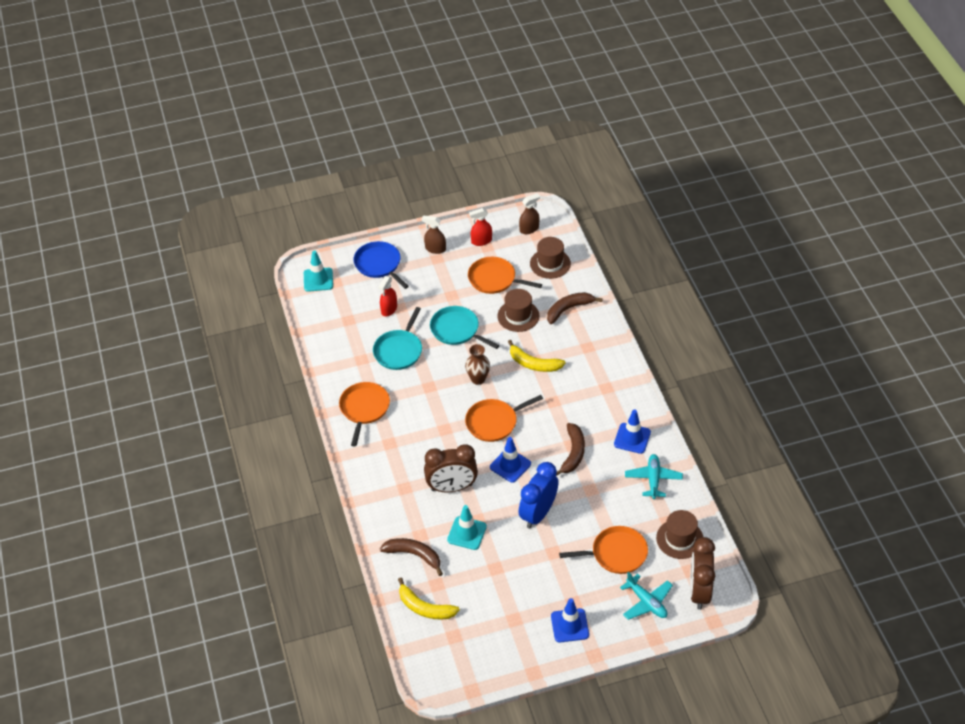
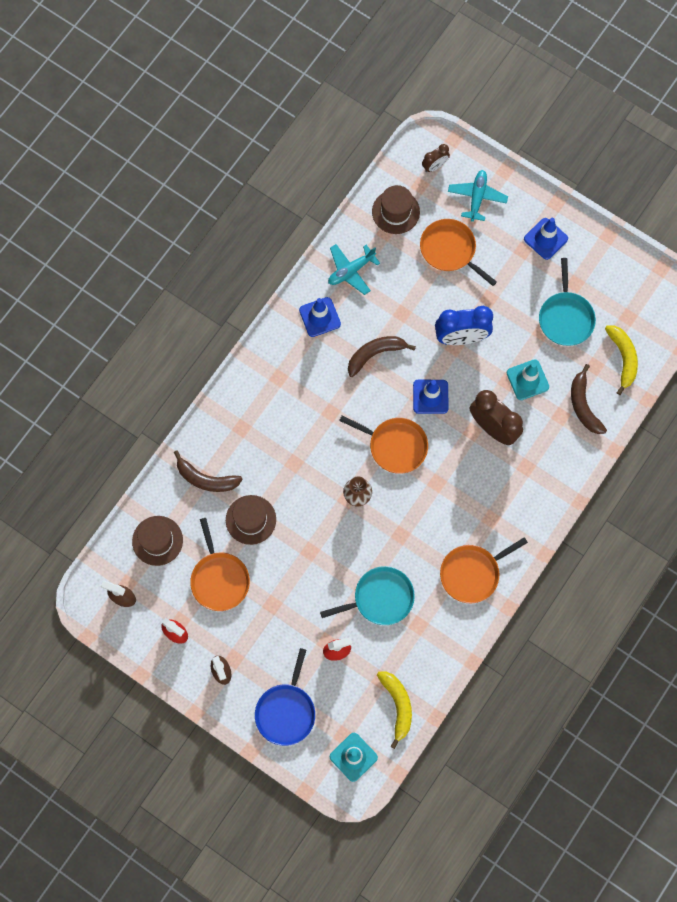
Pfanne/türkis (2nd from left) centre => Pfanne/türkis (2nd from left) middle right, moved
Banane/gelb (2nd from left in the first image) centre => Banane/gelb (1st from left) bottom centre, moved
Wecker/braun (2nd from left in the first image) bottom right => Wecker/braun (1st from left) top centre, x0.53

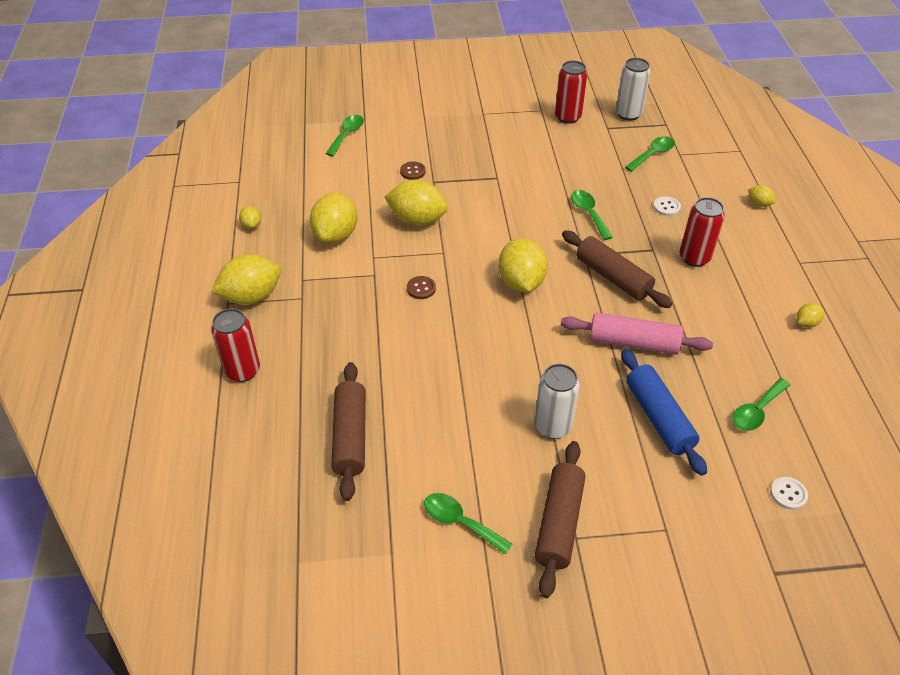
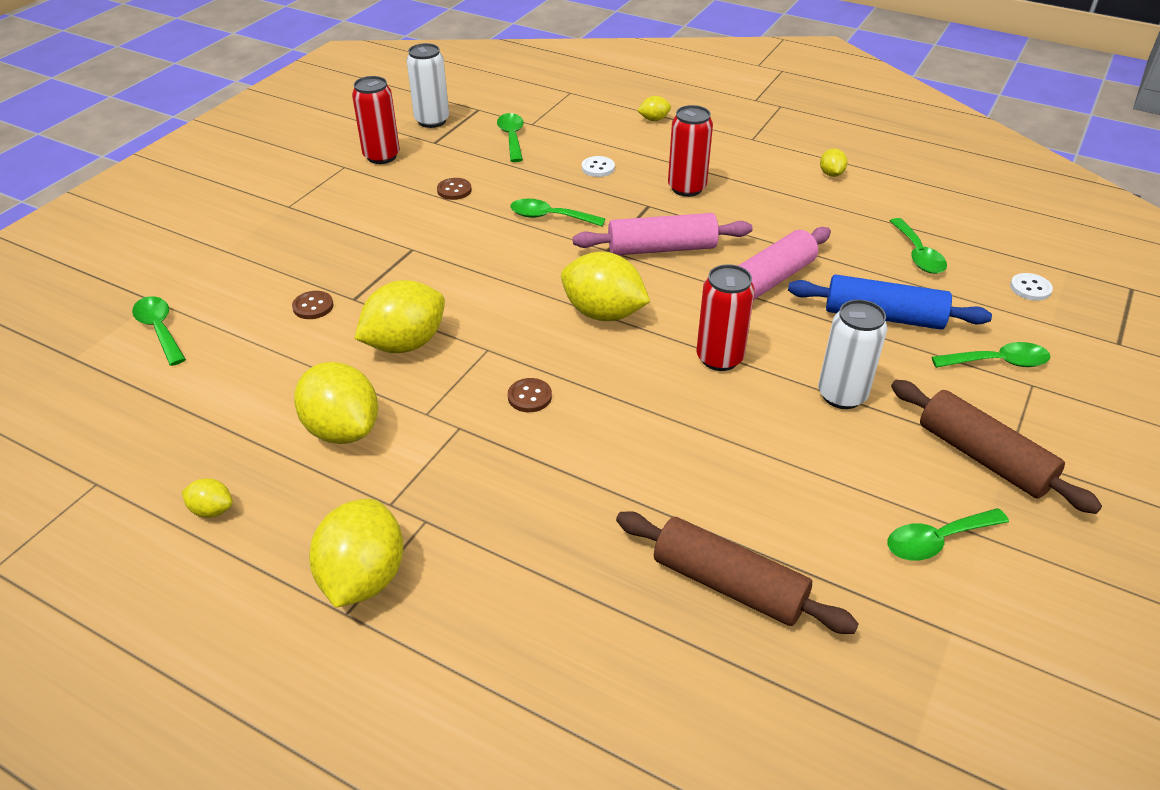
Nudelholz/braun (3rd from left) middle right => Nudelholz/rosa (1st from left) top centre
Dose/rot (1st from left in the first image) middle left => Dose/rot (3rd from left) centre, moved
nothing => Knopf/braun (2nd from left) top centre
nothing => Löffel/grün (6th from left) middle right

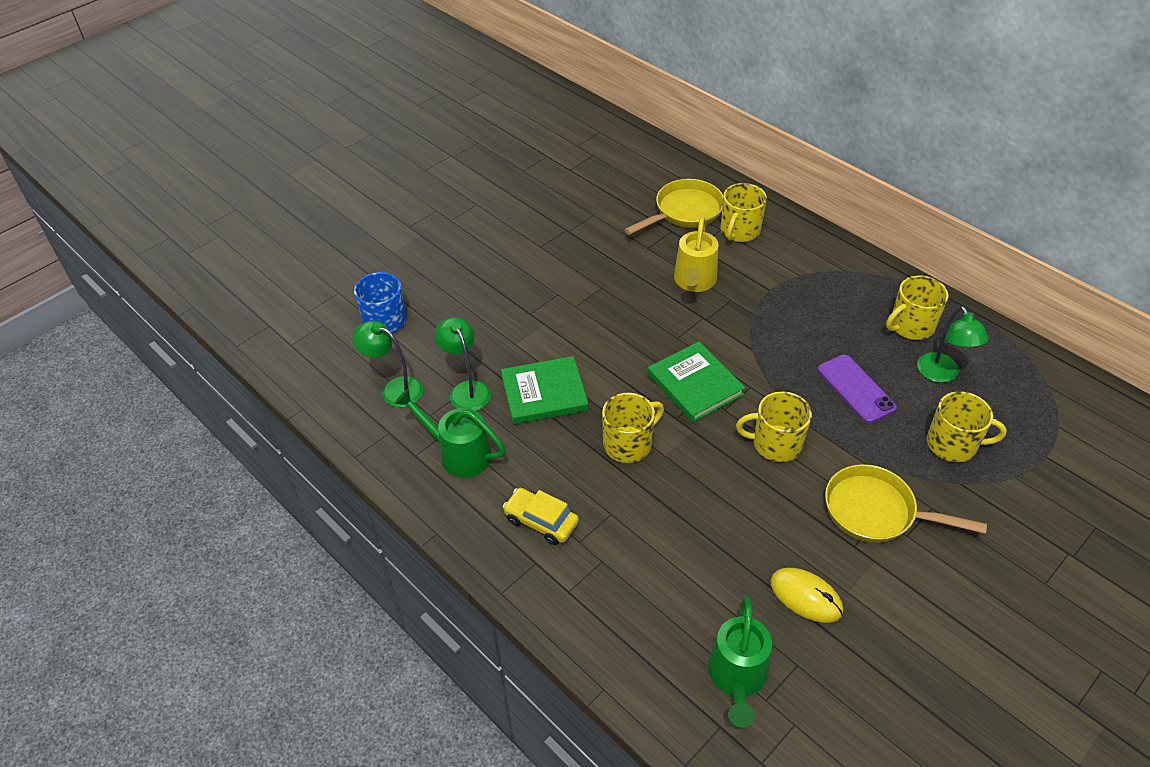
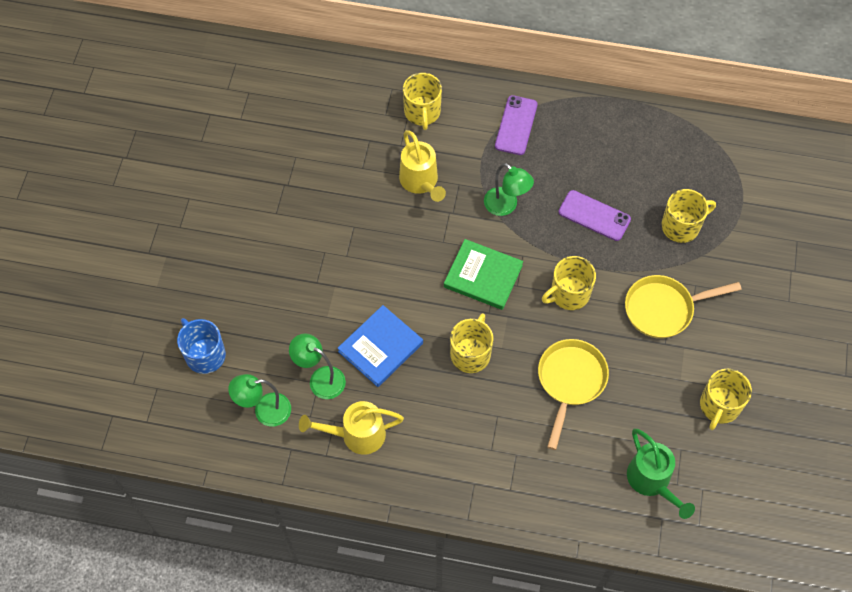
Pfanne/gelb (1st from left) top centre => Pfanne/gelb (1st from left) middle right, moved
Tasse/gelb (4th from left in the first image) middle right => Tasse/gelb (5th from left) bottom right, moved
Lampe/grün (3rd from left) middle right => Lampe/grün (3rd from left) top centre, moved
Buch/grün (1st from left) centre => Buch/blau centre
Gießkanne/grün (1st from left) centre => Gießkanne/gelb (1st from left) bottom centre
Auto/gelb bottom centre => nothing
Computermaus/gelb bottom right => nothing
nothing => Handy/lila (1st from left) top centre

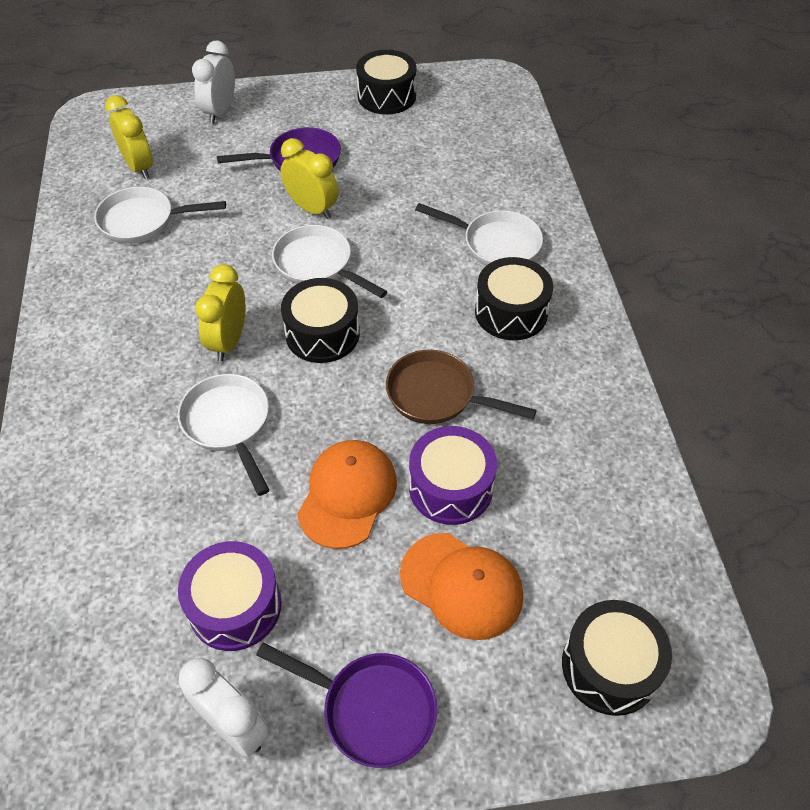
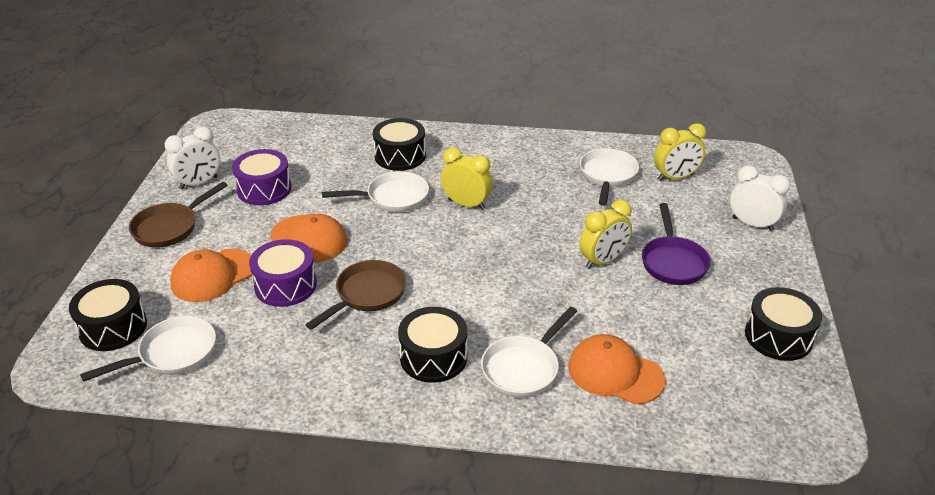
Pfanne/weiß (3rd from left in the first image) top centre => Pfanne/weiß (1st from left) bottom left, moved
Trommel/schwarz (1st from left in the first image) centre => Trommel/schwarz (2nd from left) top centre, moved
Pfanne/lila (2nd from left) bottom centre => Pfanne/braun (1st from left) middle left
nothing => Kappe/orange (3rd from left) bottom centre

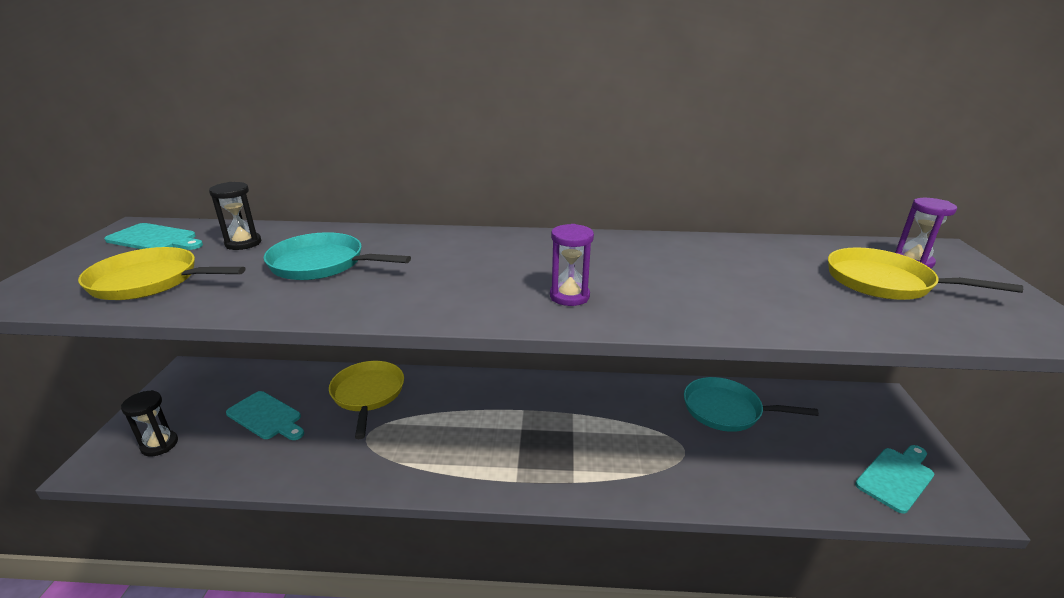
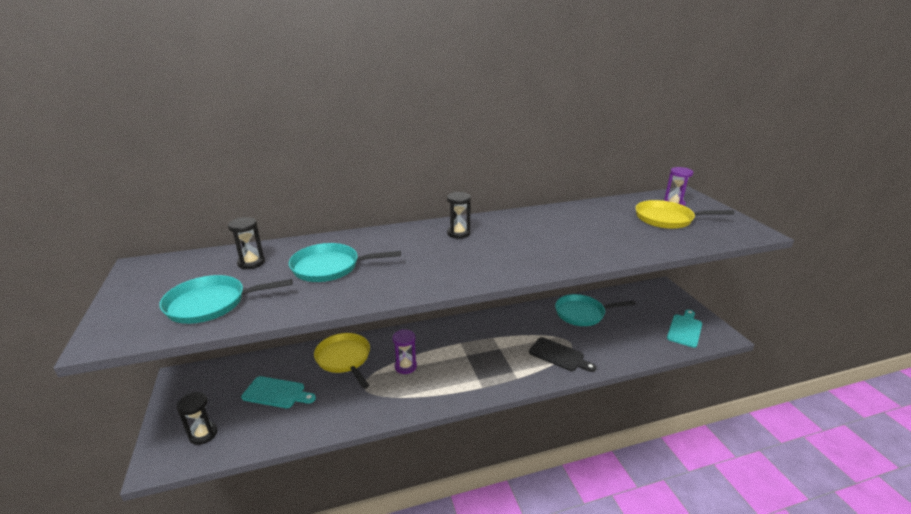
Schneidebrett/türkis (1st from left) middle left => nothing
Sanduhr/lila (1st from left) centre => Sanduhr/lila (1st from left) bottom centre, moved
Pfanne/gelb (1st from left) middle left => Pfanne/türkis (1st from left) middle left
nothing => Sanduhr/schwarz (3rd from left) centre
nothing => Schneidebrett/schwarz bottom centre

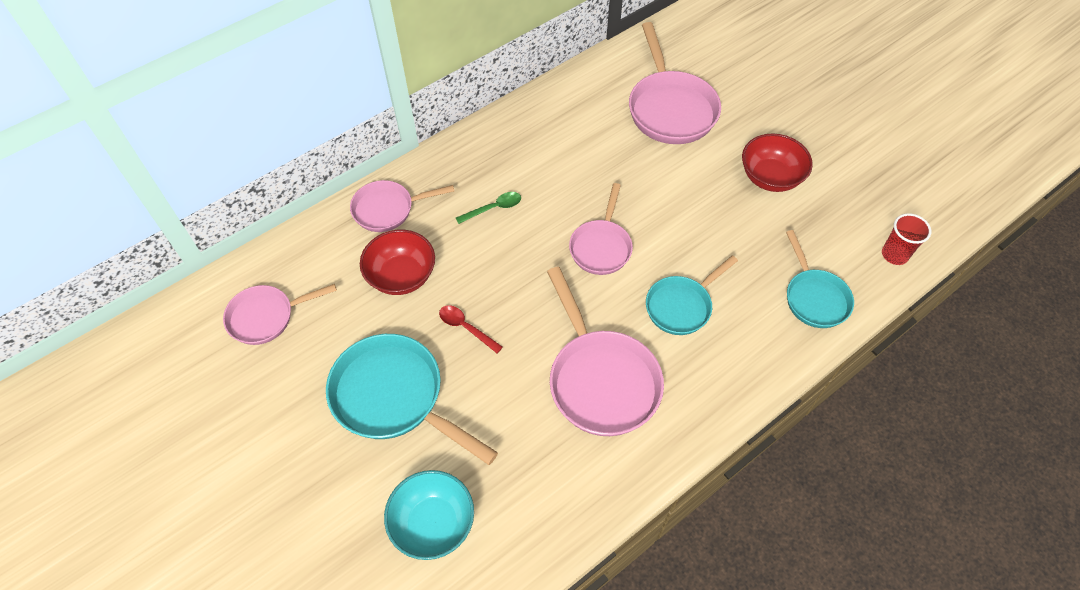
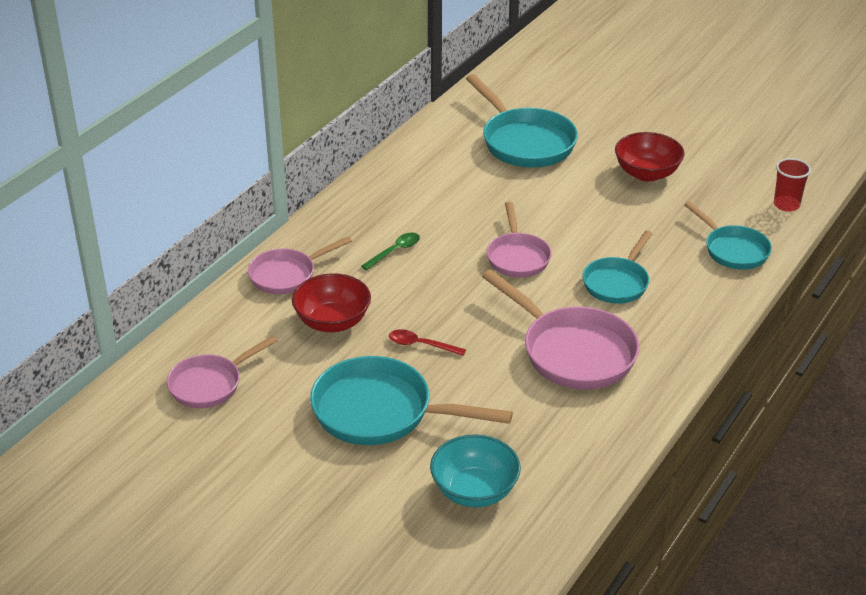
Pfanne/rosa (5th from left) top centre => Pfanne/türkis (2nd from left) top centre

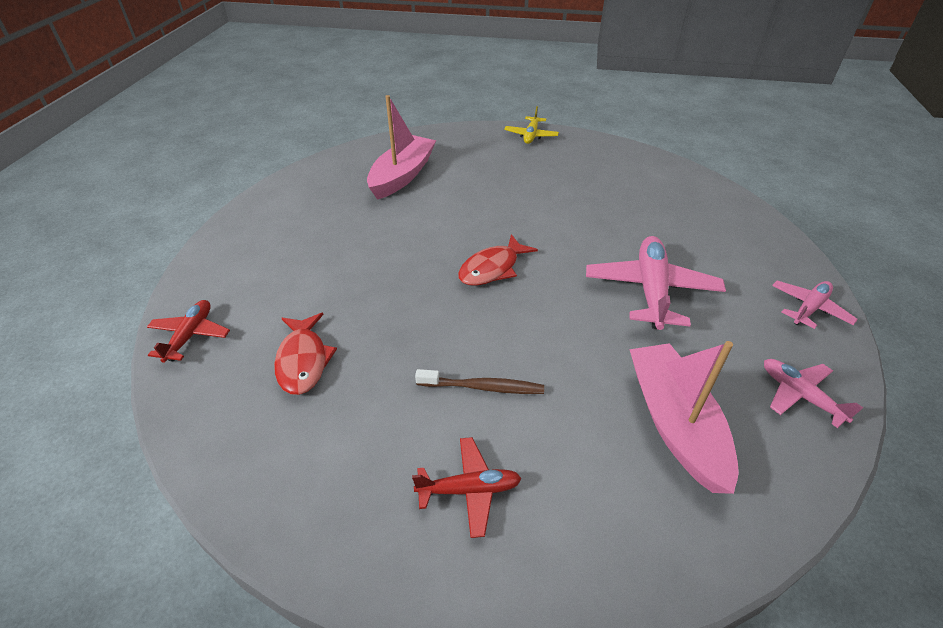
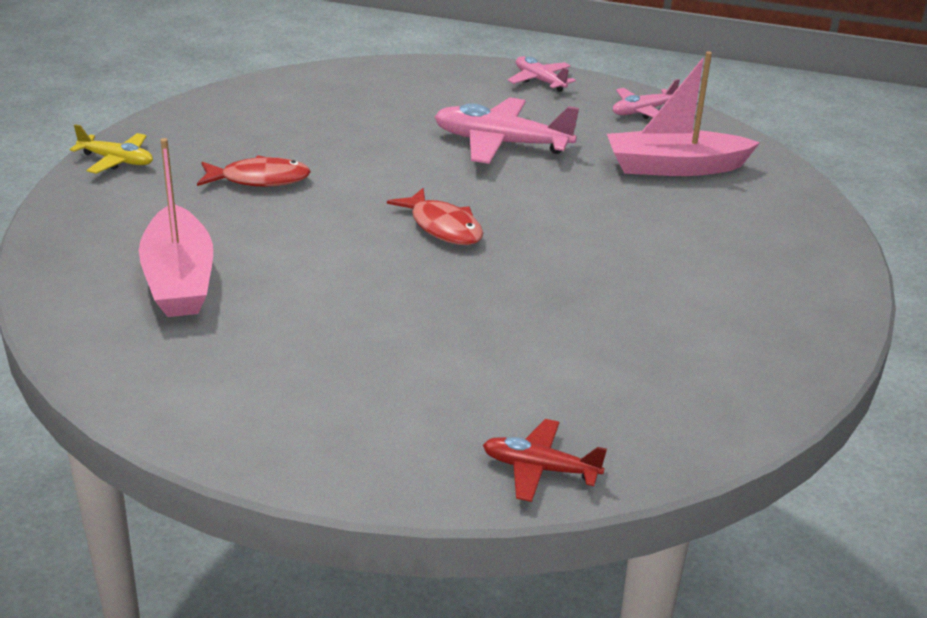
Boot/rosa (1st from left) top centre => Boot/rosa (1st from left) middle left, 135 degrees counterclockwise
Fisch/rot (1st from left) middle left => Fisch/rot (1st from left) top left, moved
Zahnbürste/braun centre => nothing
Flugzeug/rot (2nd from left) bottom centre => nothing

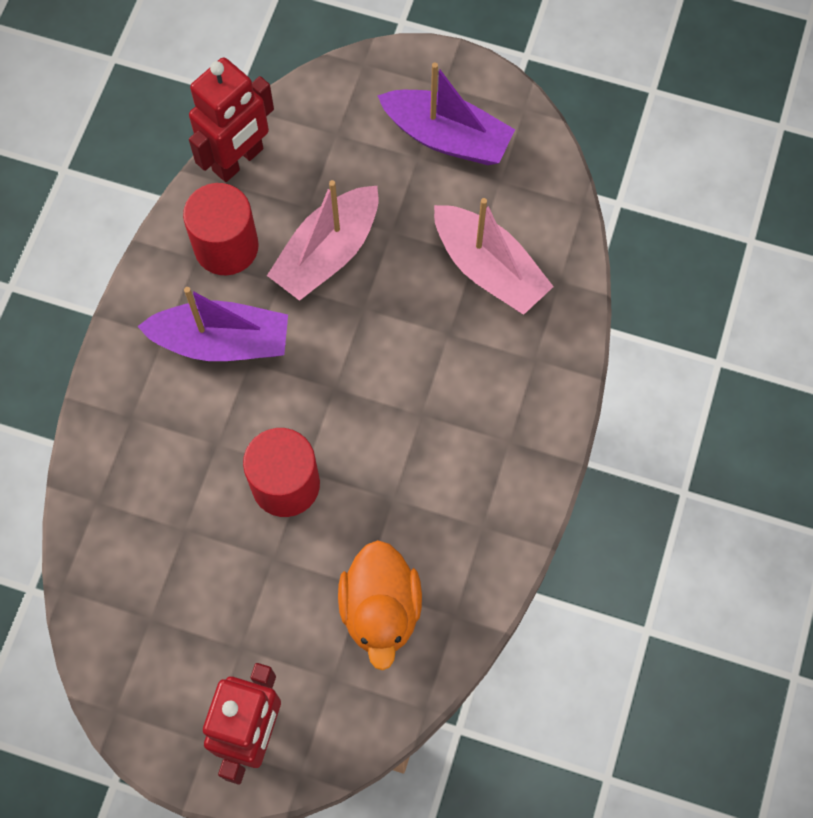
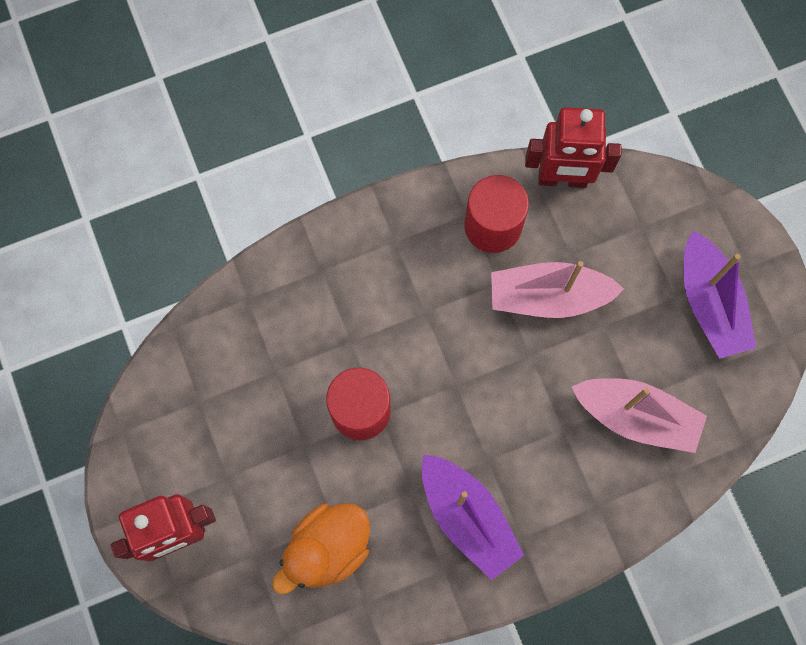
Boot/rosa (2nd from left) top centre => Boot/rosa (2nd from left) middle right, 75 degrees counterclockwise
Boot/lila (1st from left) middle left => Boot/lila (1st from left) bottom centre, moved

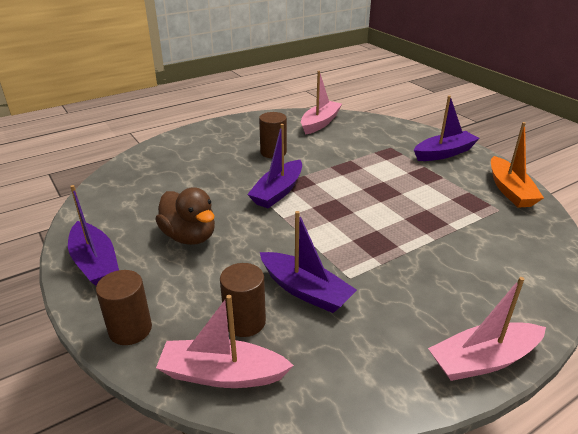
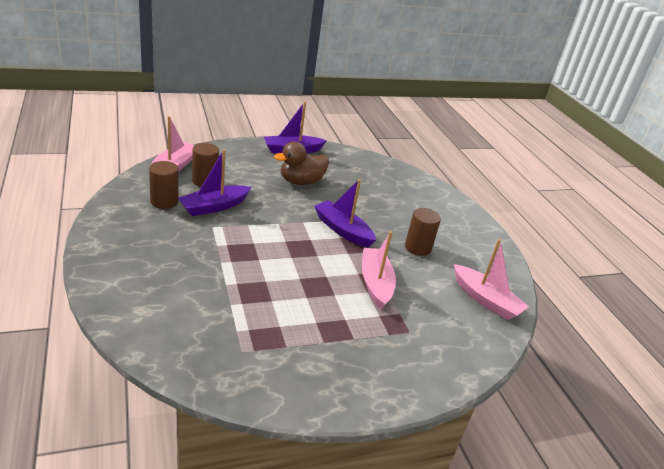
Boot/lila (4th from left) top right => nothing
Boot/orange middle right => nothing
Vollzylinder/braun (1st from left) bottom left => Vollzylinder/braun (1st from left) middle left, moved
Boot/rosa (3rd from left in the first image) bottom right => Boot/rosa (2nd from left) centre, moved

